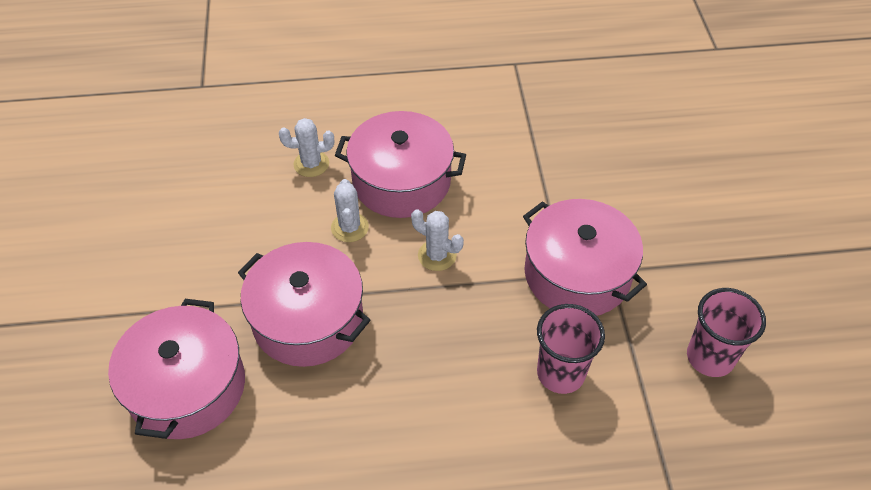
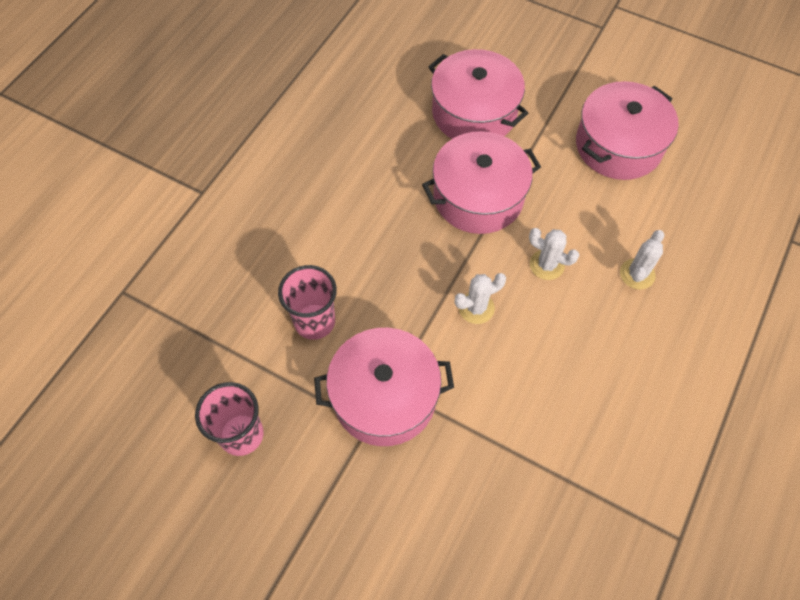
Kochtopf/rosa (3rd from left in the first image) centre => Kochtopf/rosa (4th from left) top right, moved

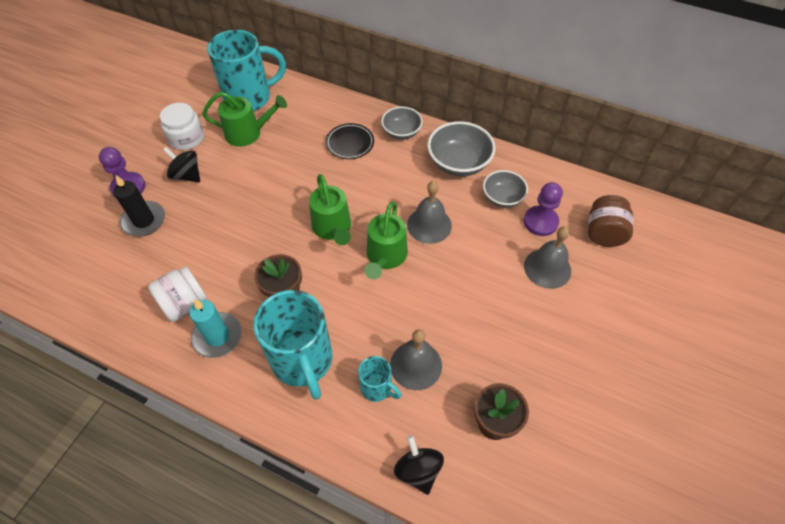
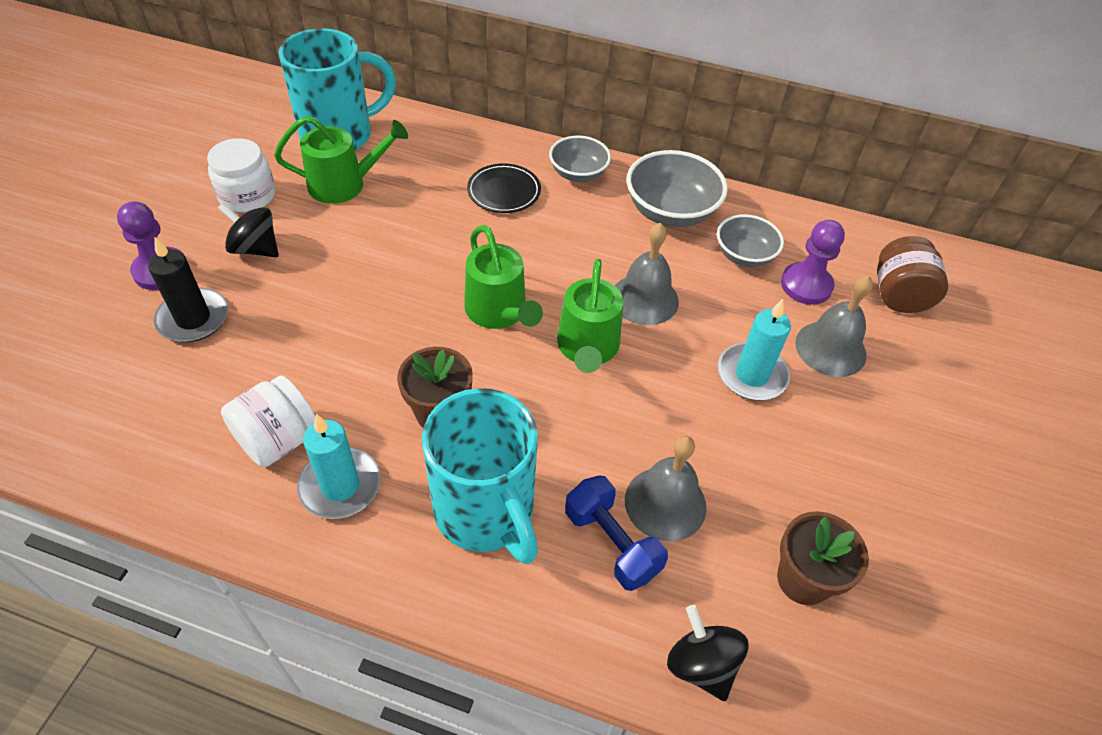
Tasse/türkis (3rd from left) bottom centre => Hantel/blau bottom centre
nothing => Kerze/türkis (2nd from left) middle right

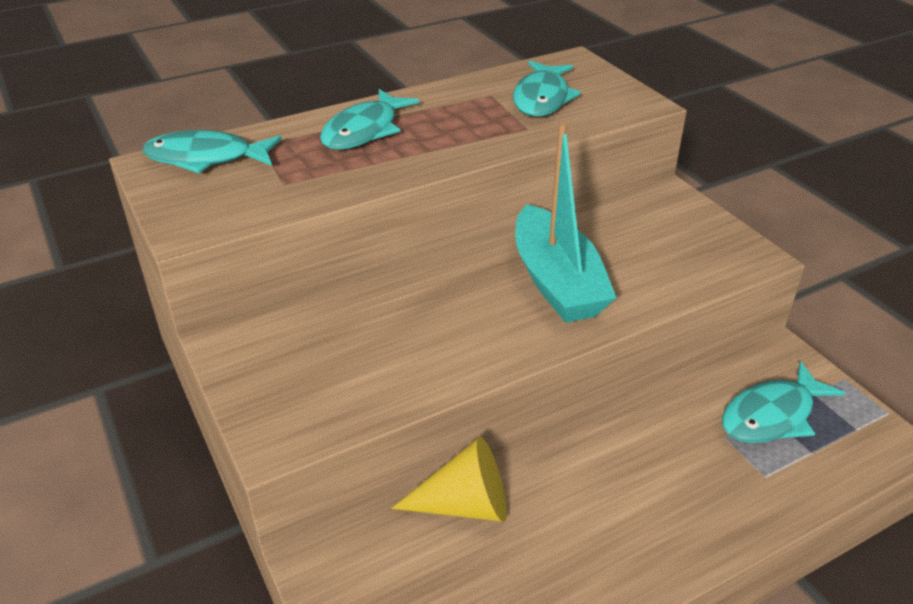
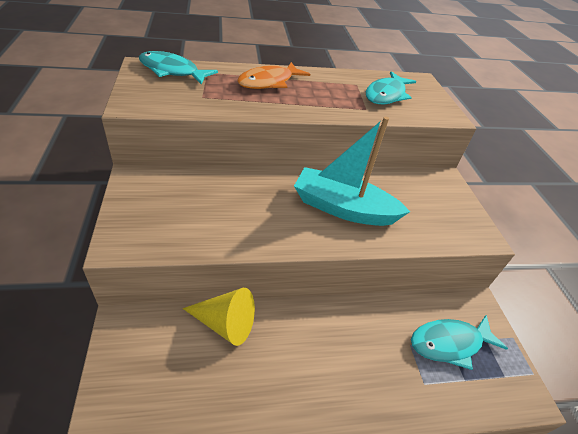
Fisch/türkis (2nd from left) top centre => Fisch/orange top centre
Boot/türkis centre, 105 degrees clockwise

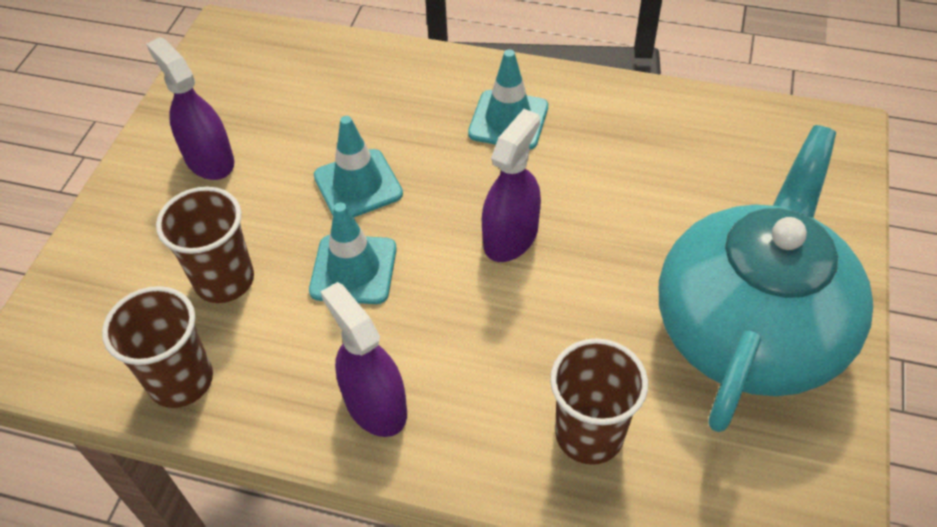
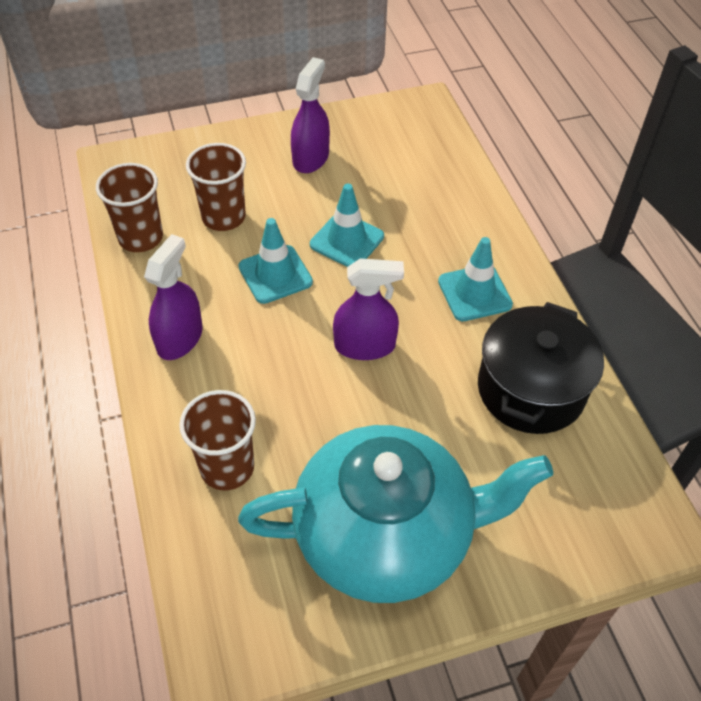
nothing => Kochtopf/schwarz middle right

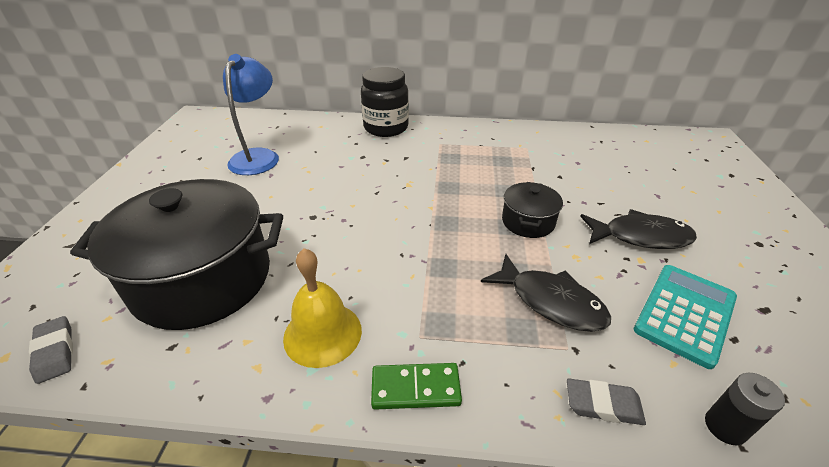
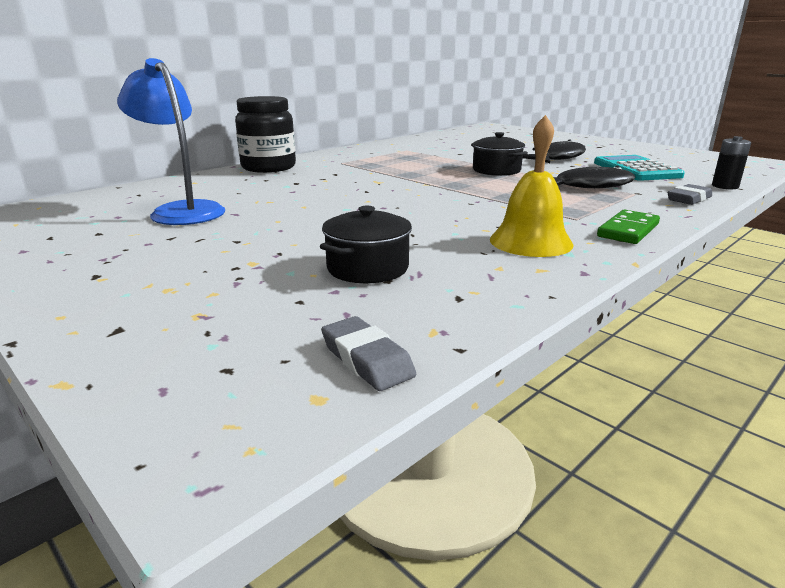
Kochtopf/schwarz (1st from left) middle left => Kochtopf/schwarz (1st from left) centre, x0.46
Radiergummi/grau (1st from left) bottom left => Radiergummi/grau (1st from left) centre, 45 degrees clockwise

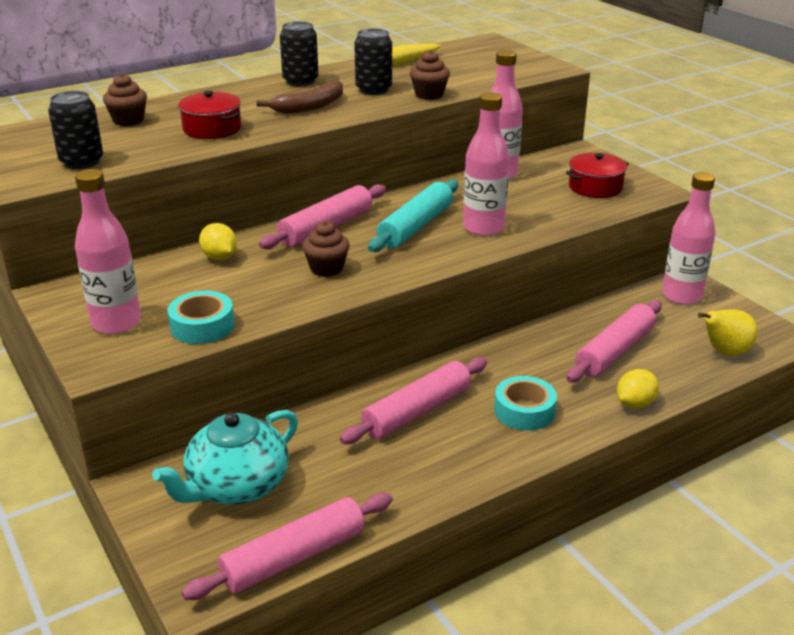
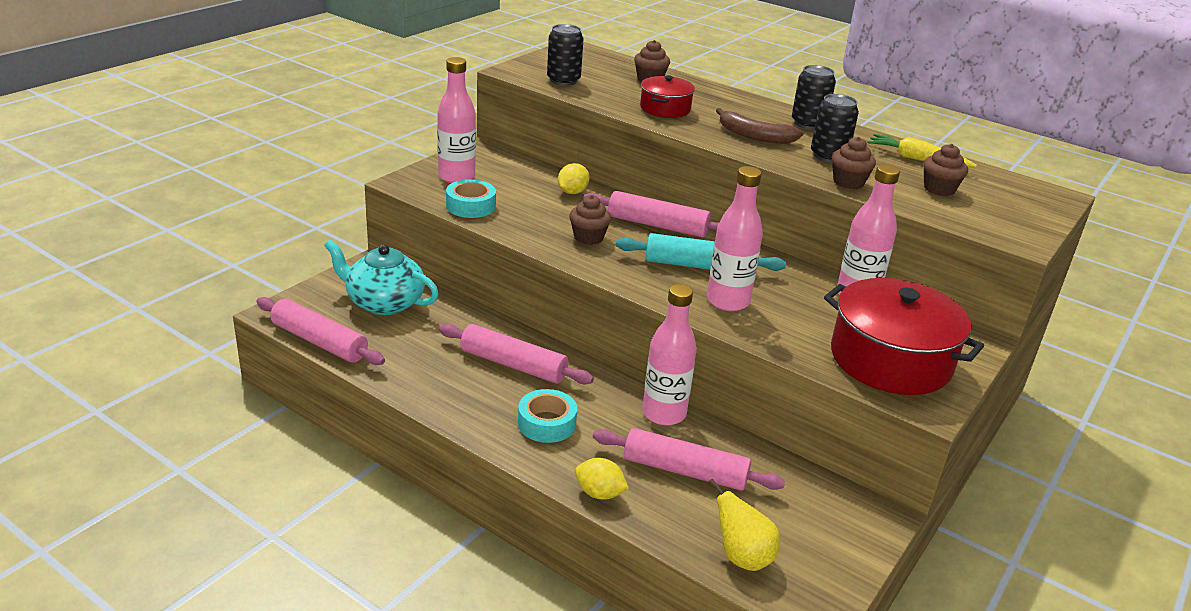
Kochtopf/rot (2nd from left) top right => Kochtopf/rot (2nd from left) middle right, x1.87
Flasche/rosa (4th from left in the first image) middle right => Flasche/rosa (2nd from left) centre, moved
nothing => Muffin/braun (4th from left) top right

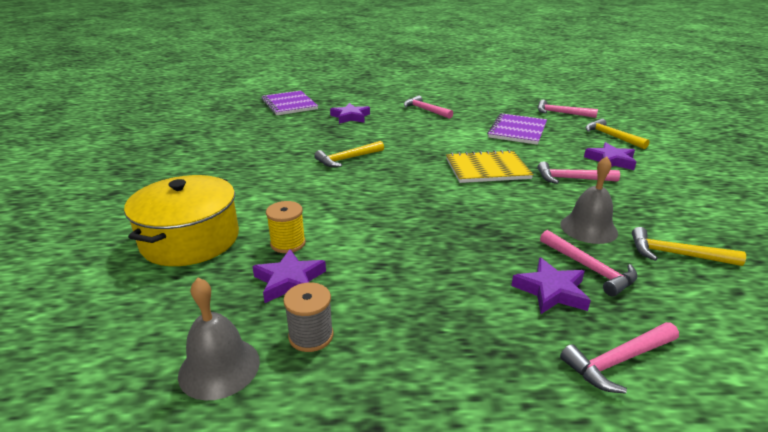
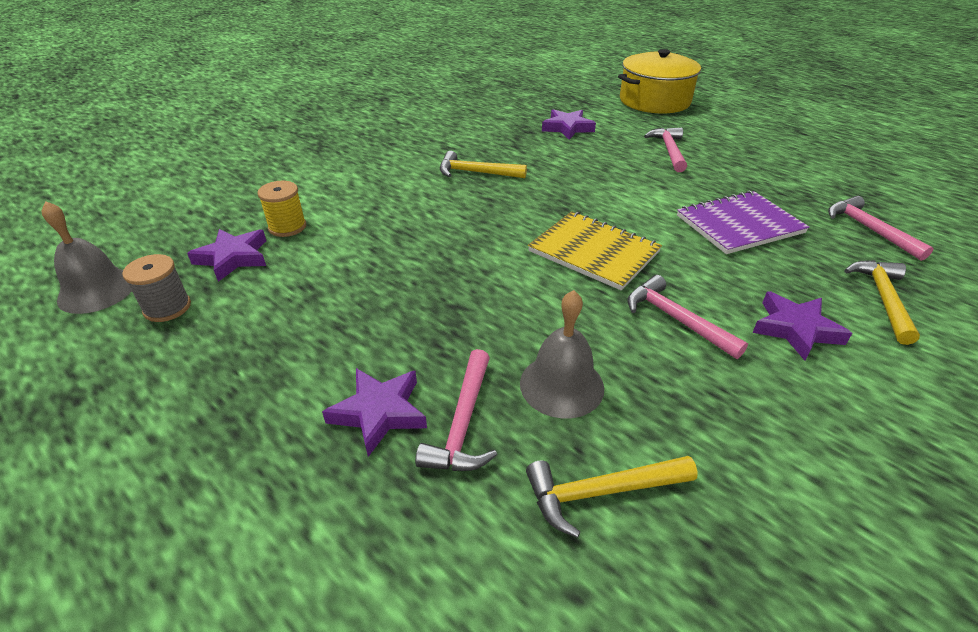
Notizbuch/lila (1st from left) top centre => nothing
Kochtopf/gelb middle left => Kochtopf/gelb top right, moved
Hammer/gelb (3rd from left in the first image) middle right => Hammer/gelb (2nd from left) bottom centre, 75 degrees counterclockwise
Hammer/rosa (5th from left) bottom right => nothing

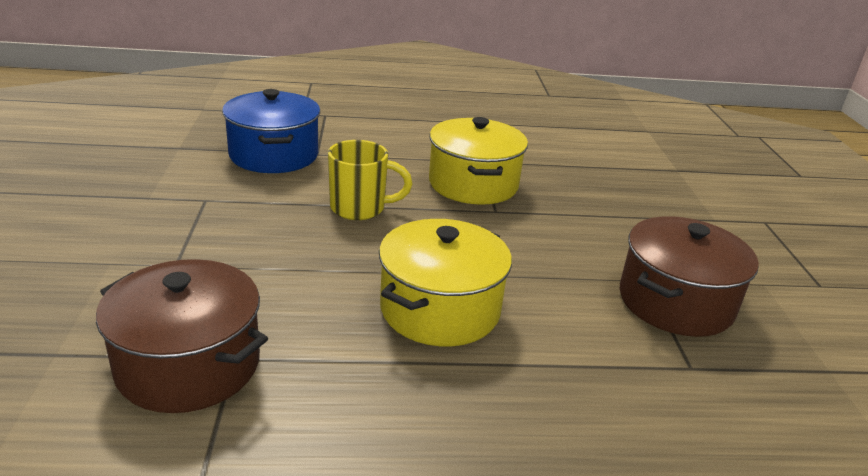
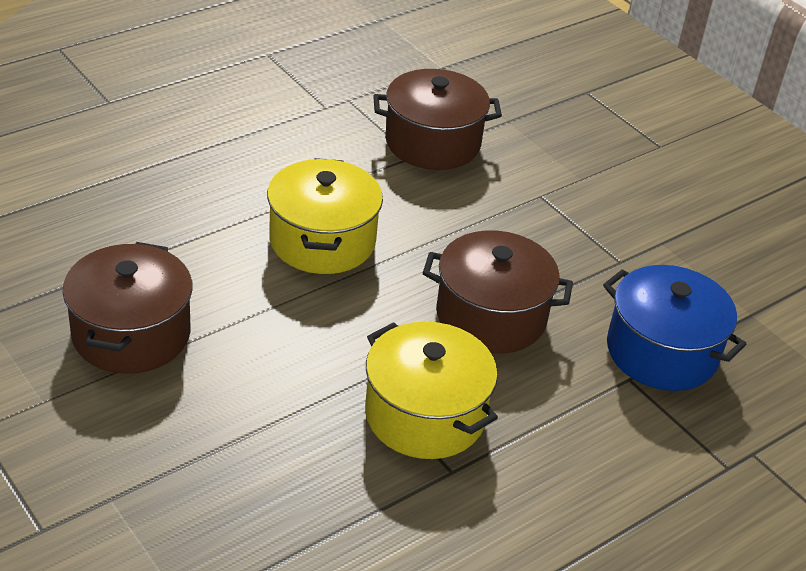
Tasse/gelb centre => Kochtopf/braun (3rd from left) centre

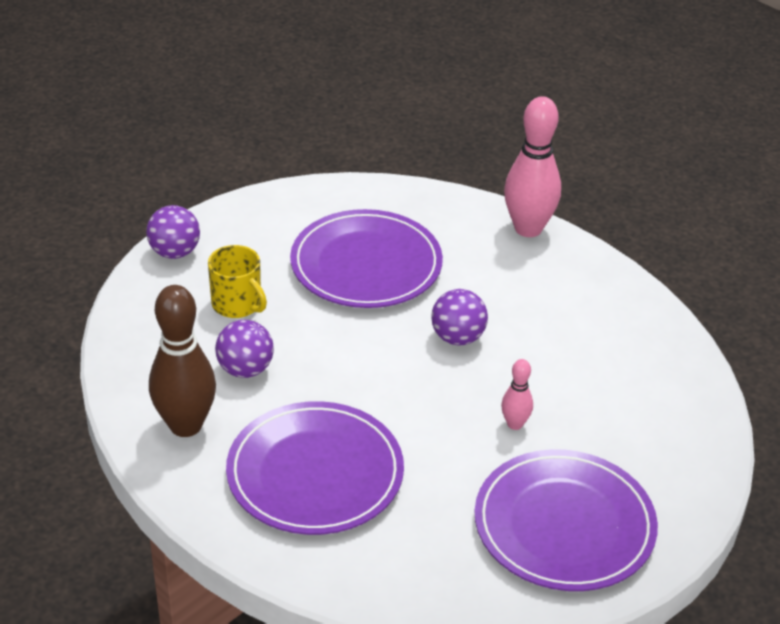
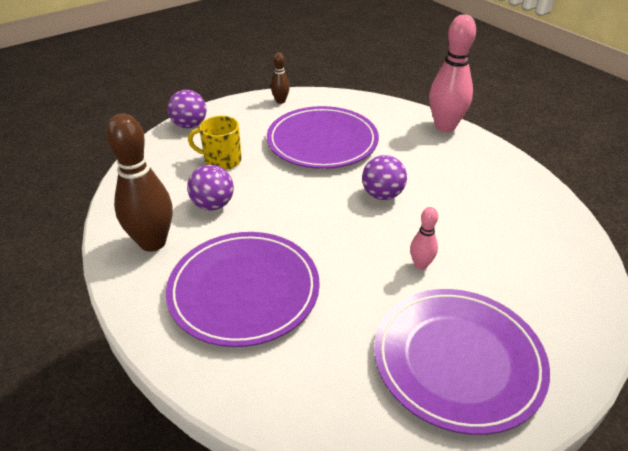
Tasse/gelb middle left => Tasse/gelb top centre, 135 degrees clockwise
nothing => Bowlingkegel/braun (2nd from left) top centre

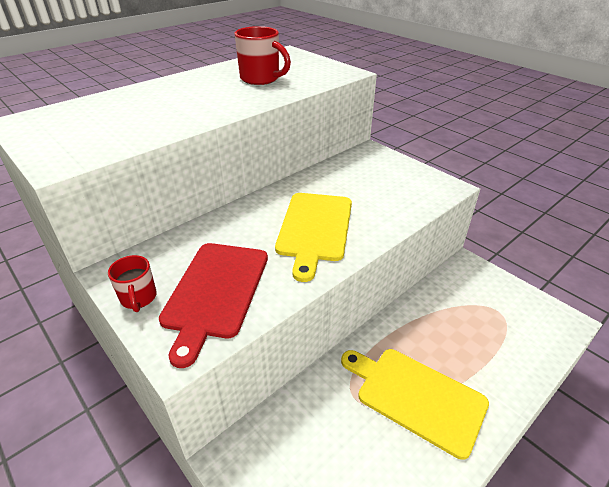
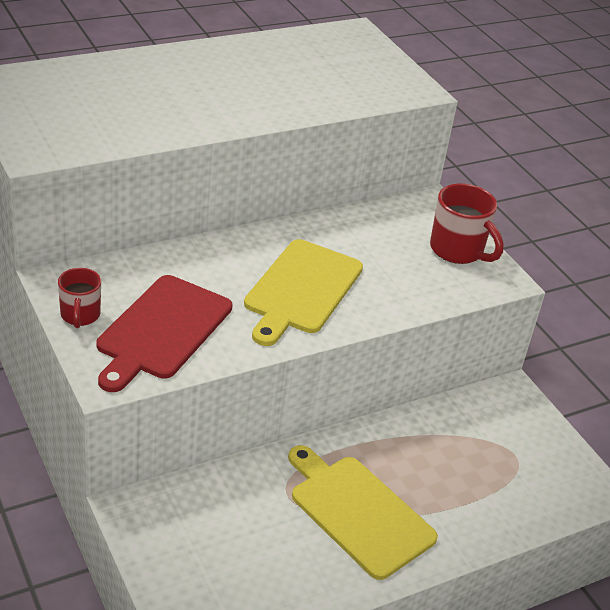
Tasse/rot (2nd from left) top centre => Tasse/rot (2nd from left) middle right, moved

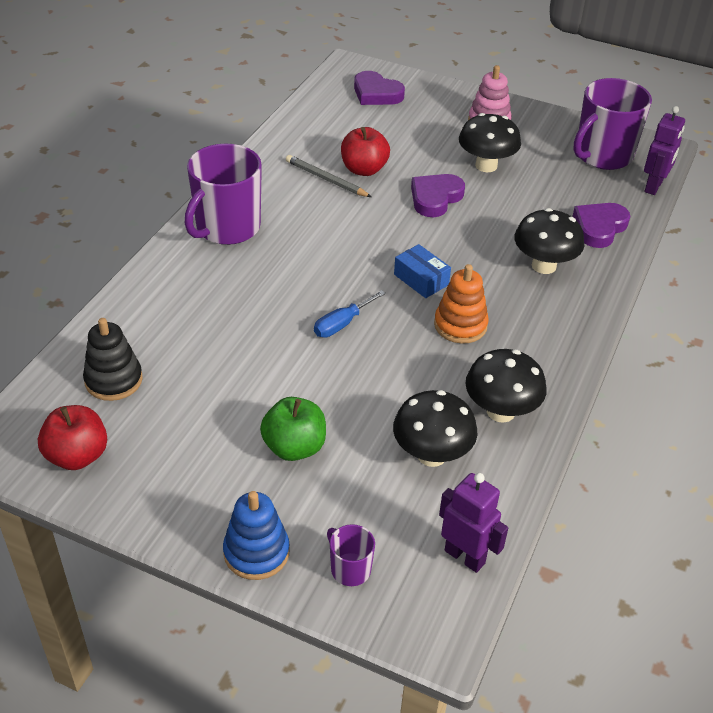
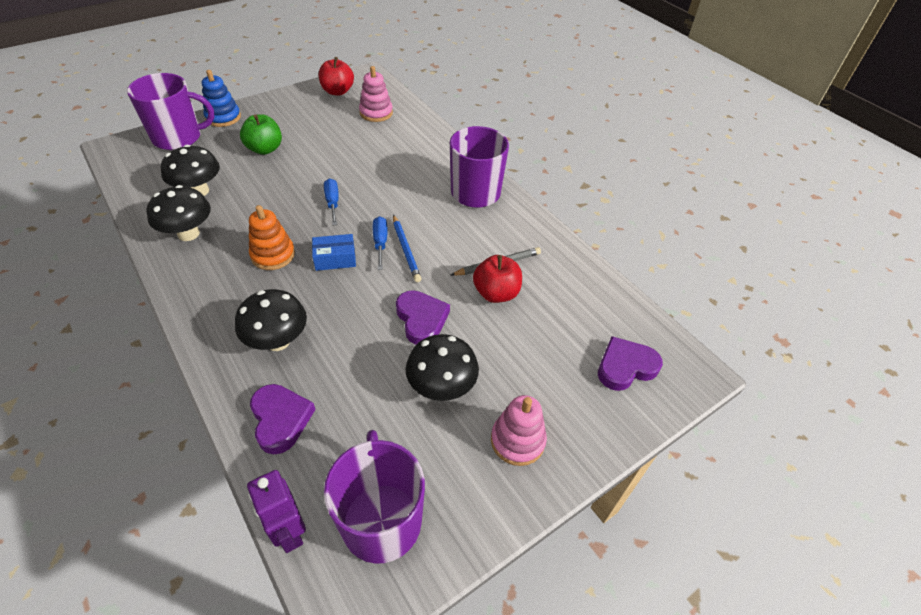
Stapelspielzeug/schwarz middle left => Stapelspielzeug/rosa (1st from left) top centre
Roboter/lila (1st from left) bottom centre => nothing
Tasse/lila (2nd from left in the first image) bottom centre => Tasse/lila (1st from left) top left, x2.17
nothing => Bleistift/blau centre
nothing => Schraubenzieher/blau (2nd from left) centre

